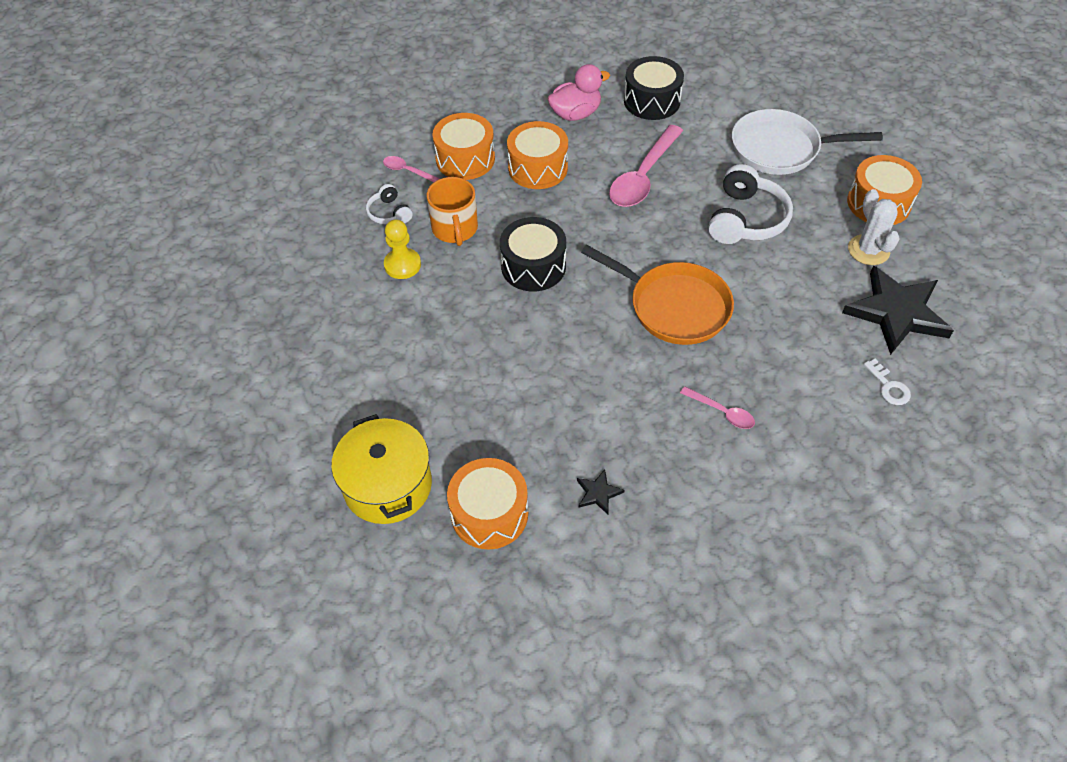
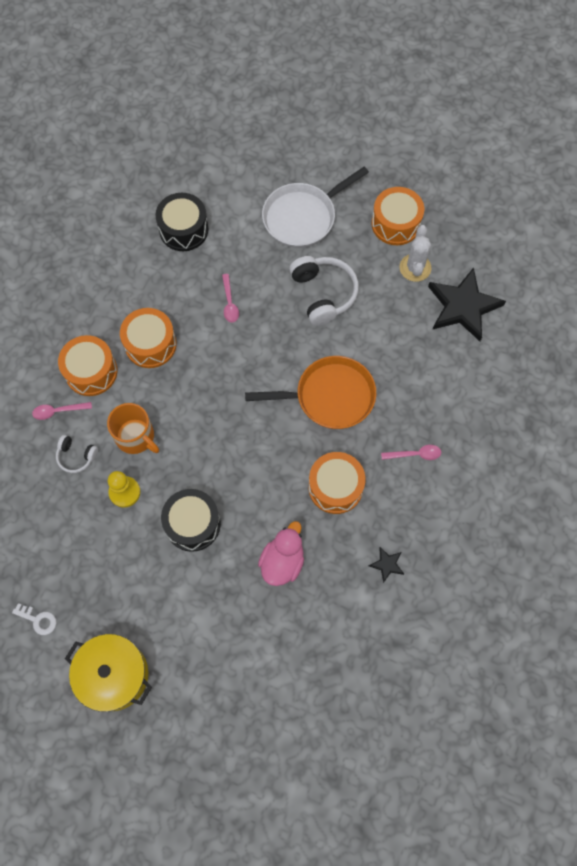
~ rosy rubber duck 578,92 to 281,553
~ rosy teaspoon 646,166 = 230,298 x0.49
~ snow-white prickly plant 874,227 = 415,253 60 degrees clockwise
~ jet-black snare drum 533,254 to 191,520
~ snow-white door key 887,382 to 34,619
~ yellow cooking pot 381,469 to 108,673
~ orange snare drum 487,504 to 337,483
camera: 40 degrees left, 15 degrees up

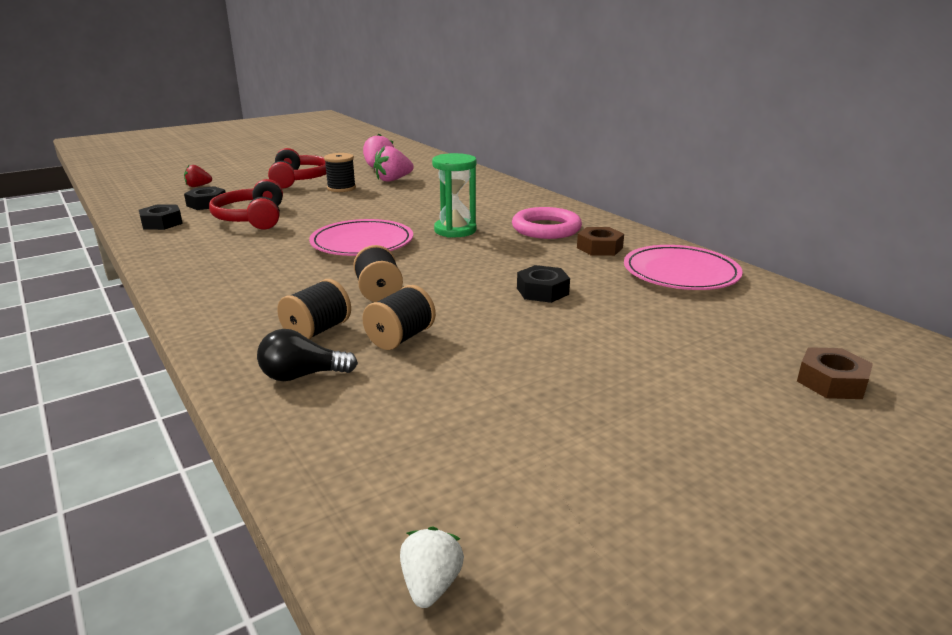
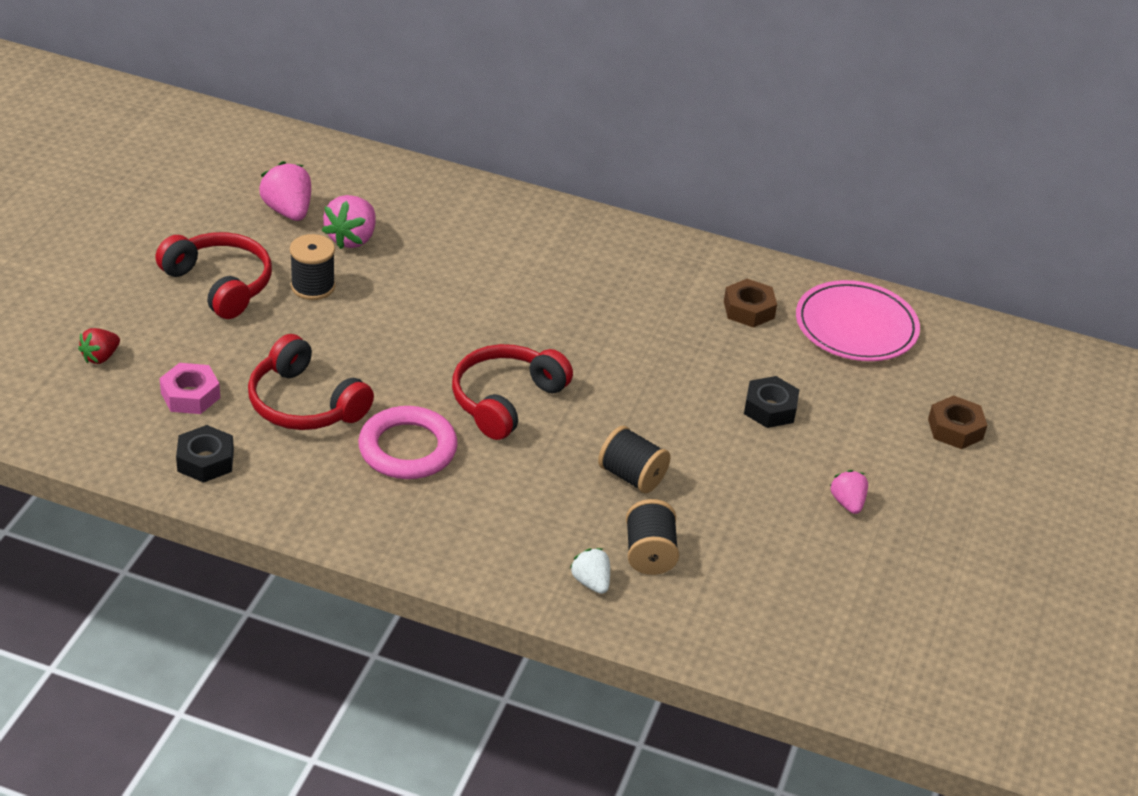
- leaf-green hourglass 454,195
~ jet-black hexagon nut 205,198 to rosy hexagon nut 189,388
~ rosy torus 547,223 to 408,442
~ rosy plate 361,237 to red headphones 512,392
- jet-black reel of thread 399,317
- jet-black lightbulb 307,355
~ brown hexagon nut 835,373 to 957,422
~ snow-white strawberry 432,567 to 590,571
+ rosy strawberry 849,492
camera: 40 degrees left, 15 degrees up

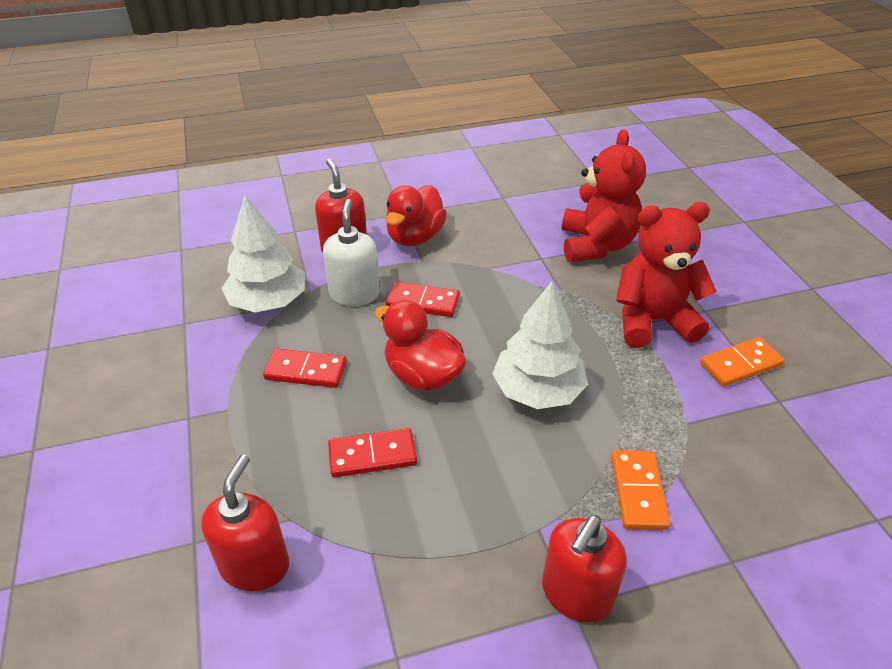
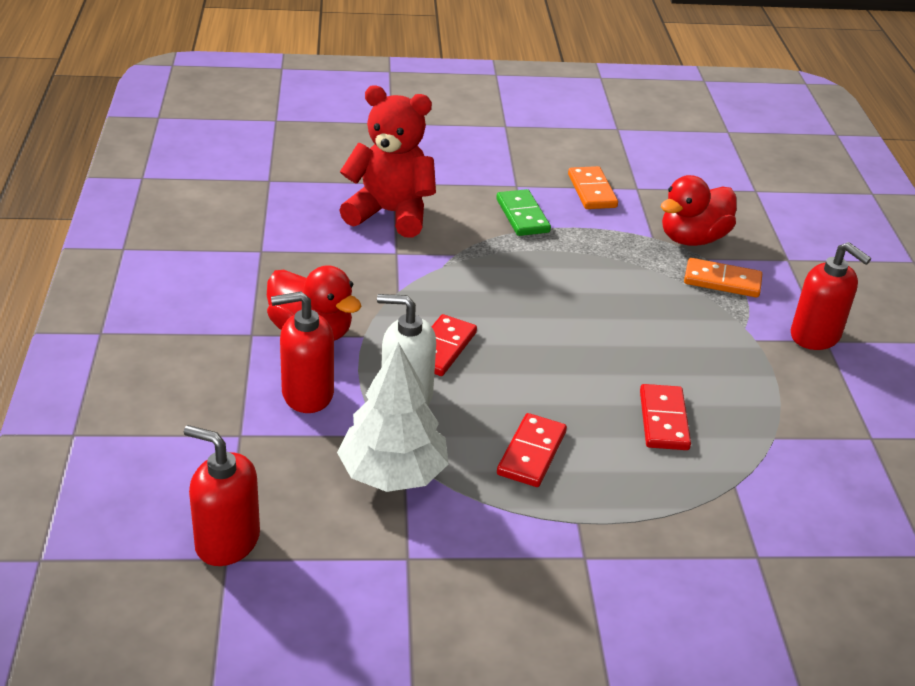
~ red teddy 666,275 to leaf-green domino tile 523,212
- snow-white tree 540,345
~ red rubber duck 420,345 to 699,210
~ red pump bottle 245,523 to 222,495
camera: 80 degrees left, 5 degrees down

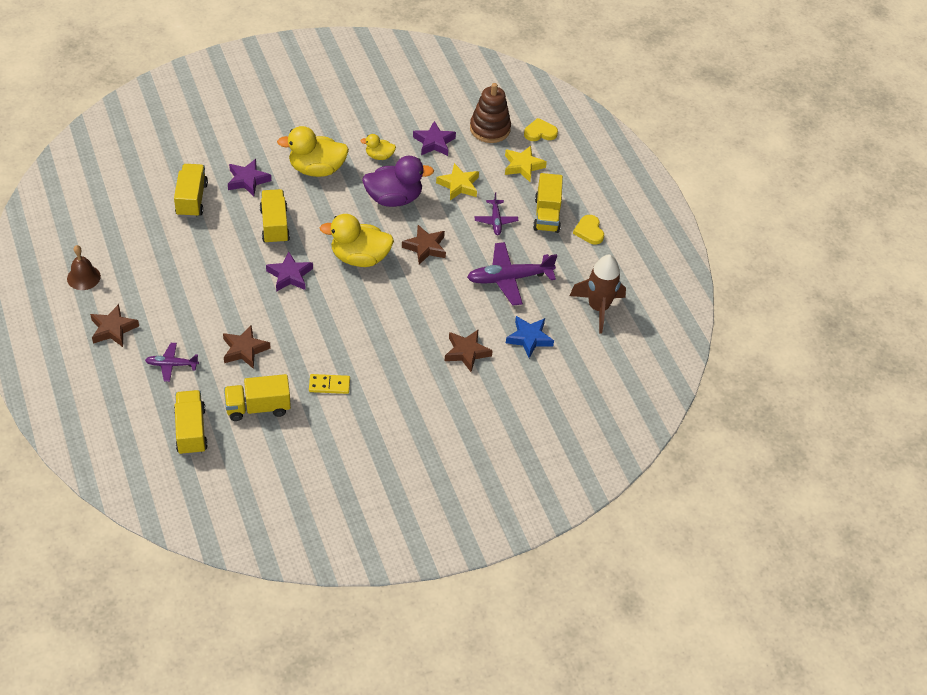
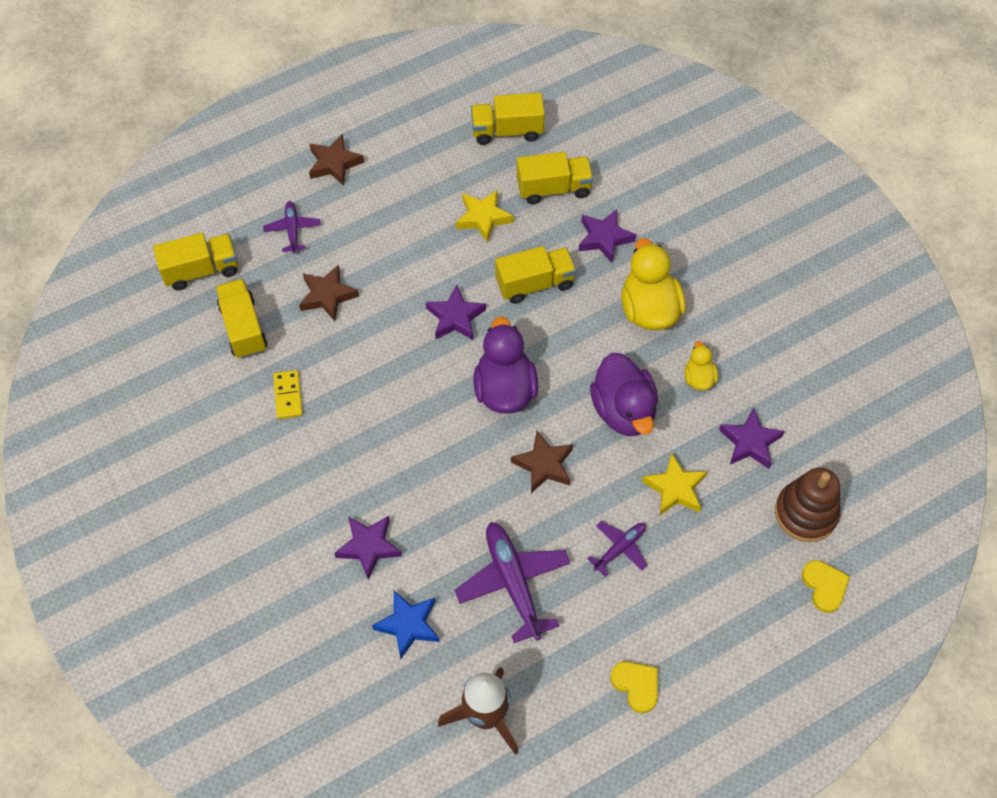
~ yellow star 526,164 to 485,216
~ yellow lorry 548,203 to 508,118
~ royal purple toy plane 496,214 = 617,549 150 degrees clockwise
~ yellow rubber duck 357,240 to royal purple rubber duck 505,365
~ yellow love heart 588,230 = 634,687 75 degrees clockwise
- brown school bell 84,267
~ brown star 469,351 to royal purple star 368,548
camera: 85 degrees right, 10 degrees up

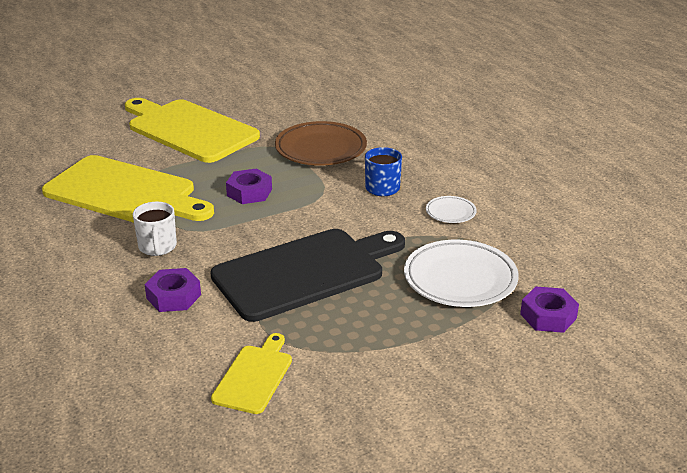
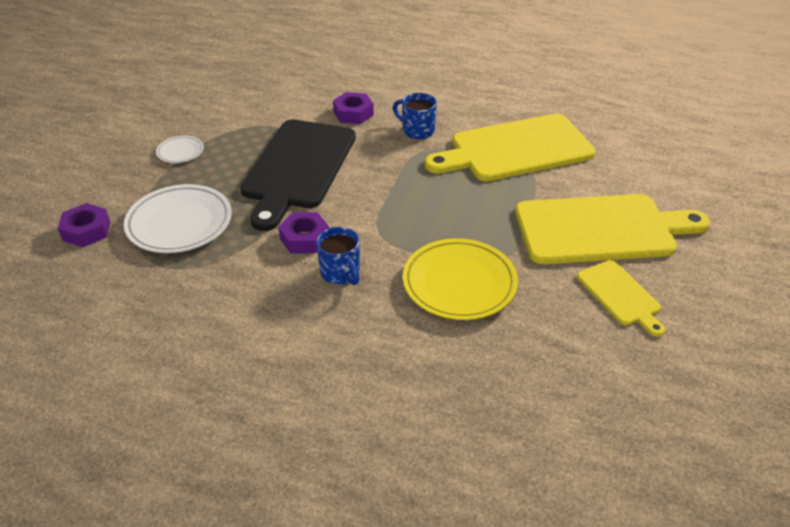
~ brown plate 321,143 to yellow plate 460,279
~ royal purple hexagon nut 249,186 to 303,233
~ snow-white plate 451,209 to 180,149
~ snow-white coffee mug 155,229 to royal blue coffee mug 415,116
~ yellow chopping board 251,373 to 621,298
camera: 135 degrees right, 10 degrees up

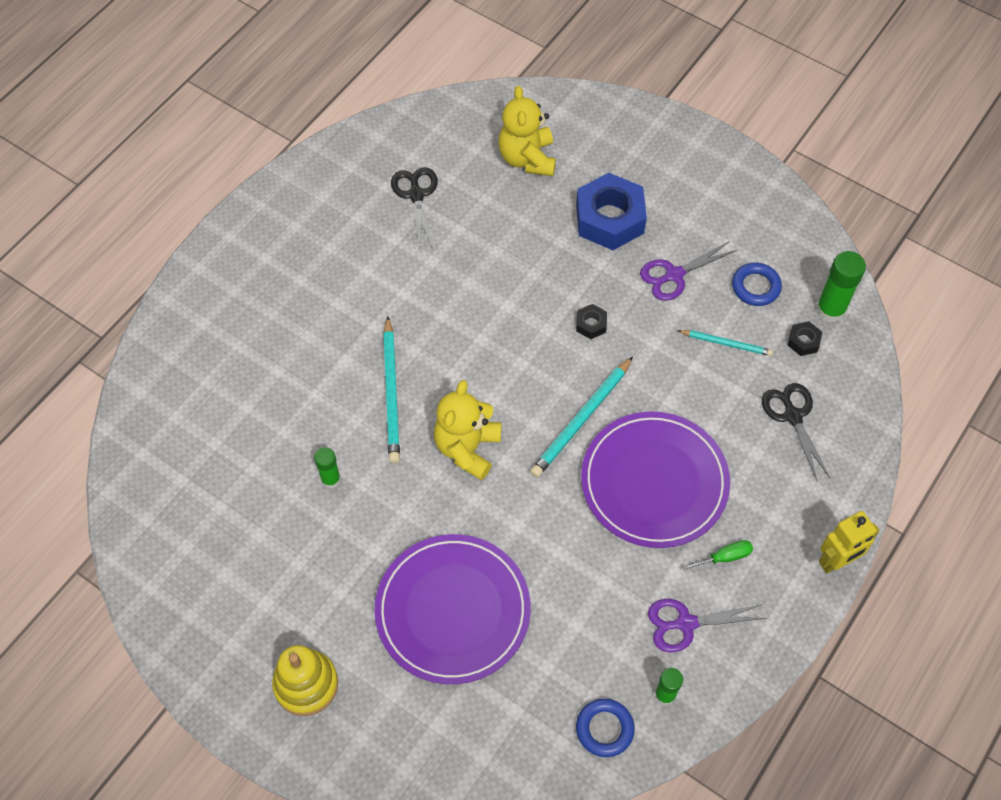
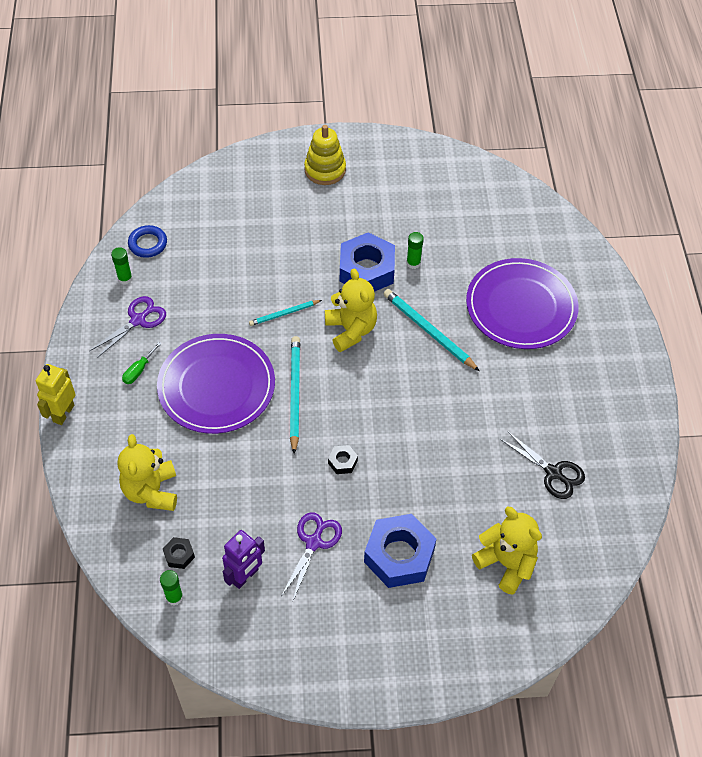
~ leaf-green stick of glue 841,286 = 171,588 x0.62
~ royal blue torus 757,284 to royal purple toy robot 243,559
~ aqua pencil 725,343 to 285,313
~ jet-black pair of scissors 796,432 to yellow teddy 147,472
~ royal purple plate 452,609 to 522,303
+ royal blue hexagon nut 367,262
camera: 140 degrees right, 5 degrees down

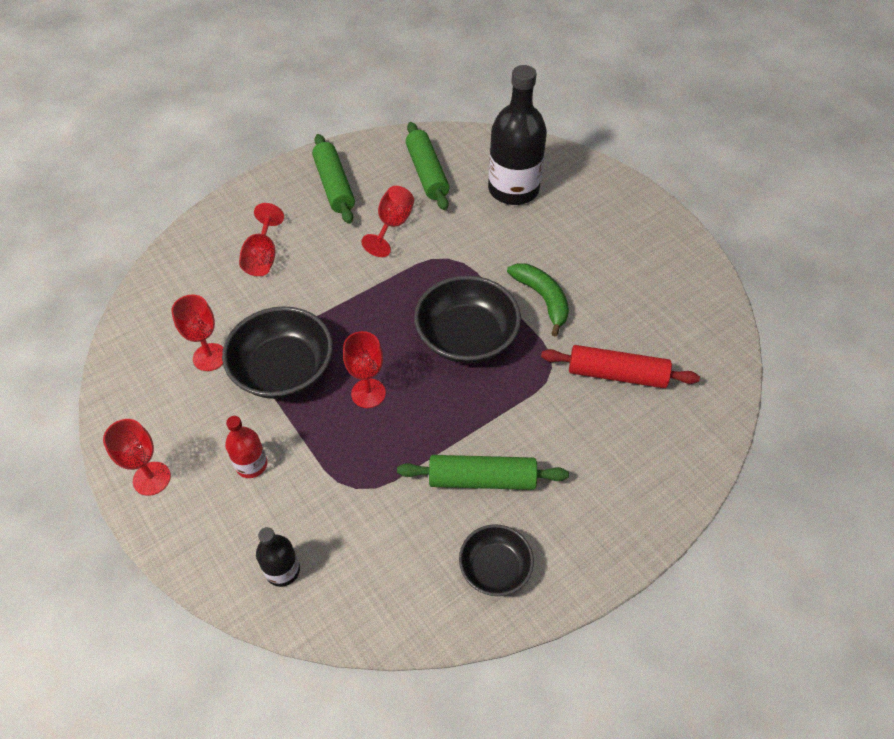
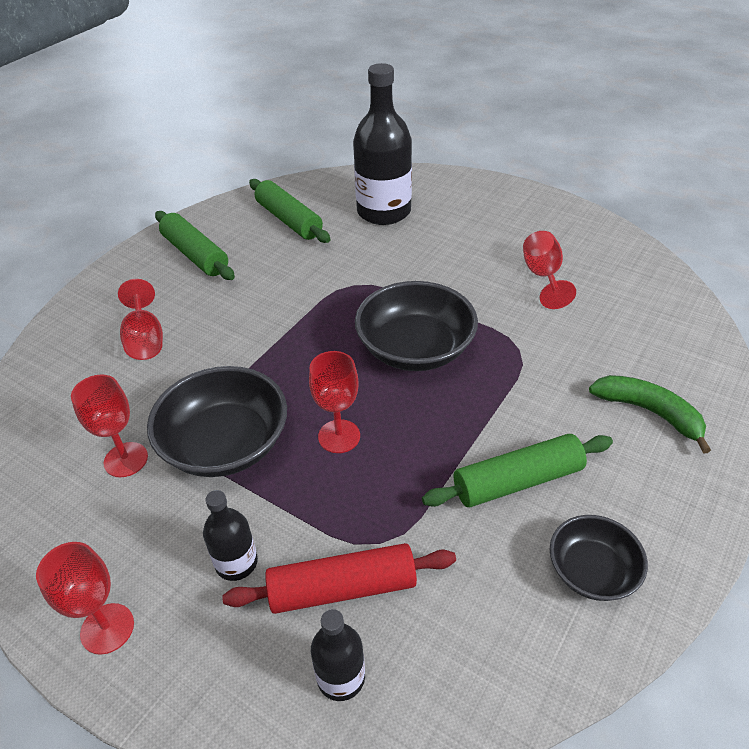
~ red wine glass 387,221 to 549,270
~ leaf-green banana fruit 538,300 to 650,414
~ red rolling pin 620,366 to 339,578
~ red flask 246,447 to jet-black flask 230,535
camera: 20 degrees left, 10 degrees down

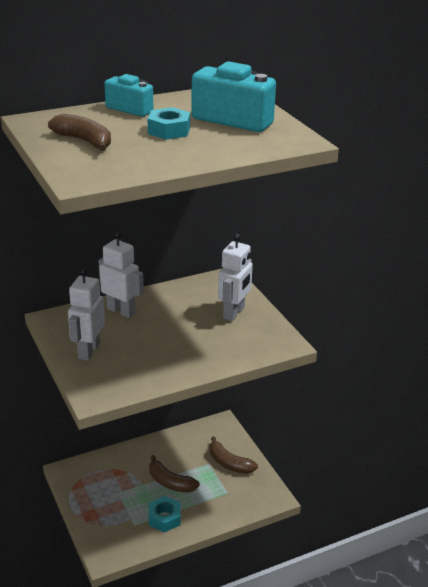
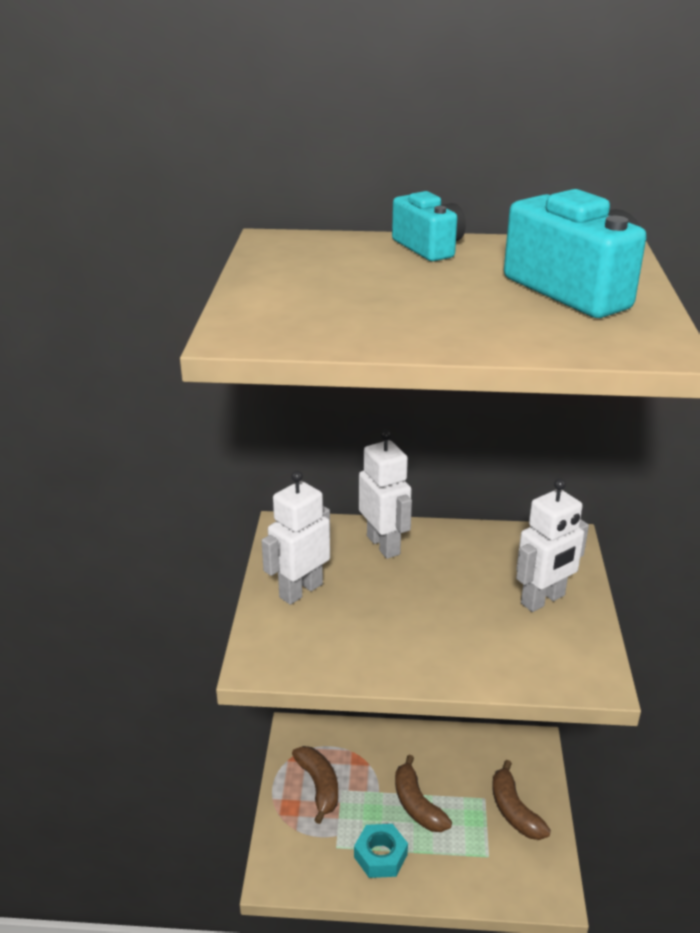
- aqua hexagon nut 169,123
~ brown banana fruit 79,132 to 315,785
camera: 30 degrees right, 0 degrees up

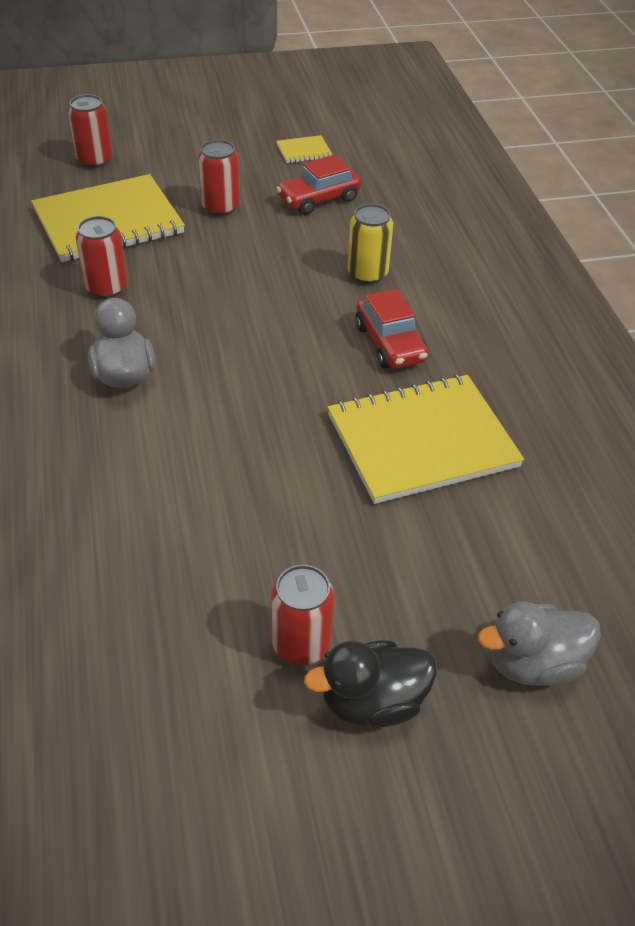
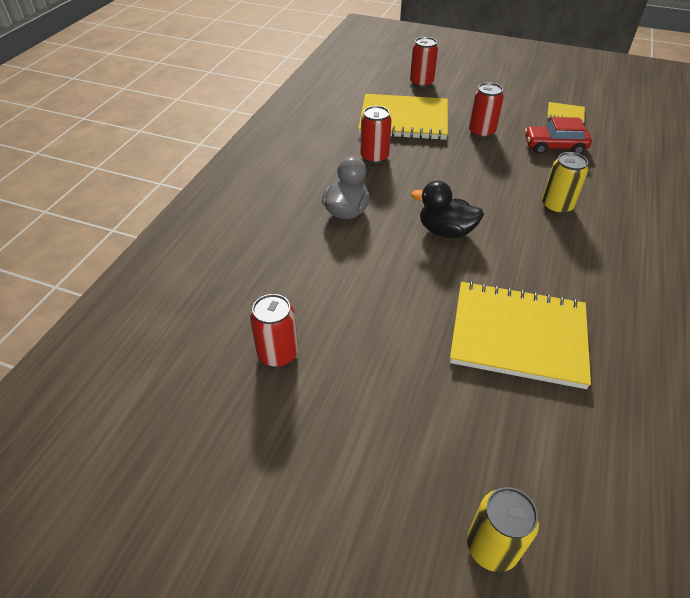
- red toy car 391,329
~ red soda can 303,615 to 274,330
~ gray rubber duck 539,643 to yellow soda can 503,529
~ jet-black rubber duck 370,684 to 447,209
camera: 35 degrees right, 0 degrees up

